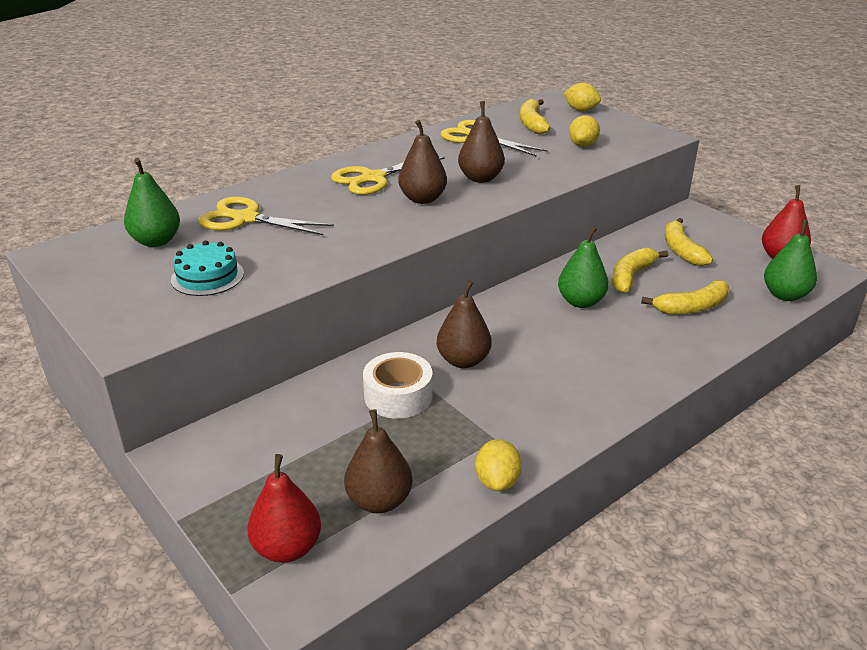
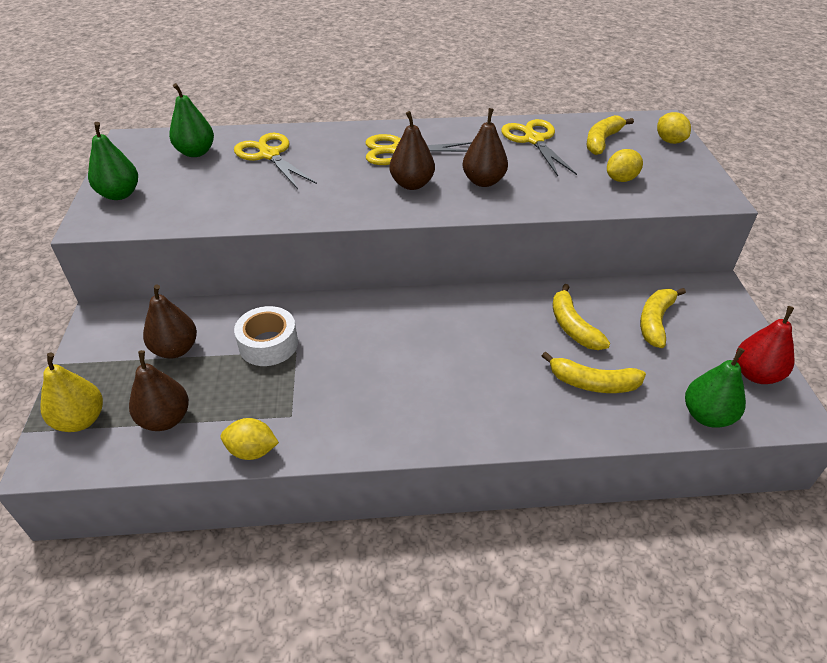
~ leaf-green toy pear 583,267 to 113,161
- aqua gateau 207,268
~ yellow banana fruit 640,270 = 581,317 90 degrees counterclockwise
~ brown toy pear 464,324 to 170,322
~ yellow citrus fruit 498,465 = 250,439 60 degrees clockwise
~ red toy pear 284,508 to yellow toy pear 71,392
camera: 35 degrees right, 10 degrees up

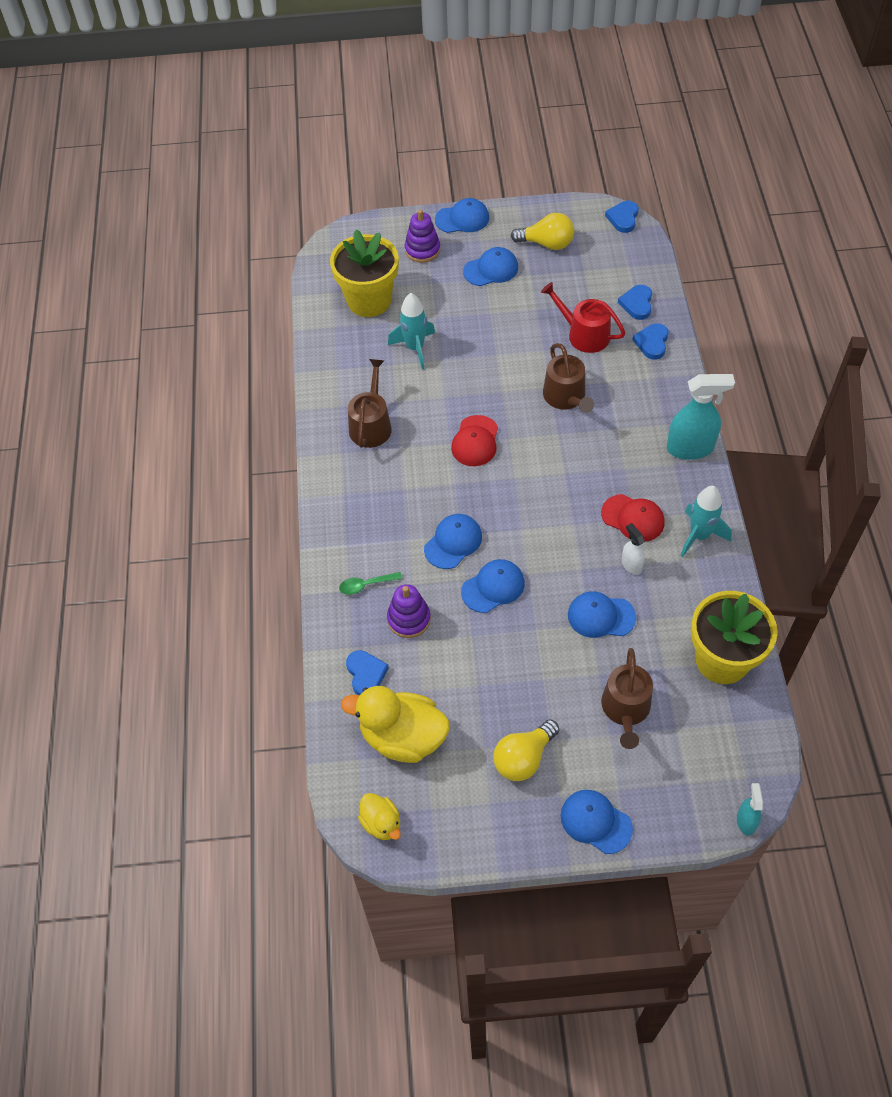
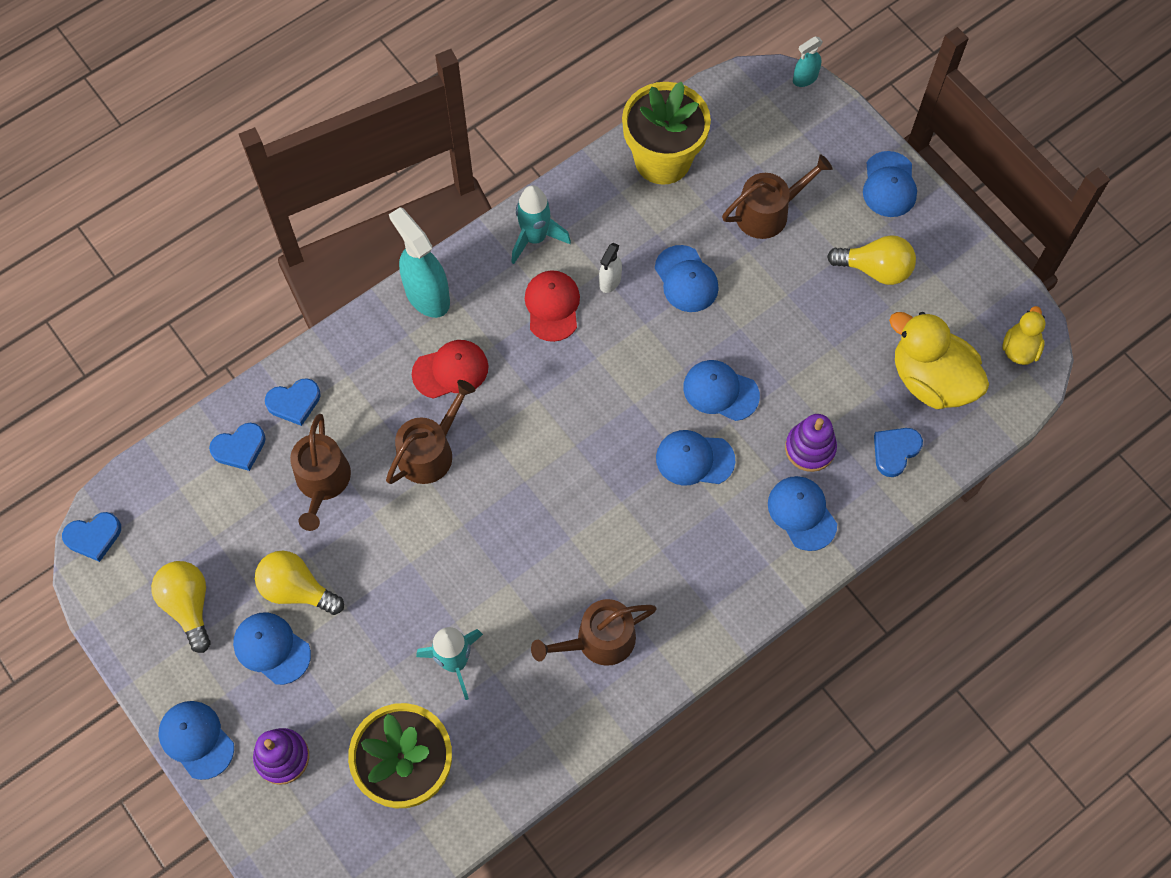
~ red watering can 583,317 to brown watering can 320,472
~ red cap 474,440 to 450,369
~ leaf-green teaspoon 370,583 to royal blue cap 802,513
~ yellow rubber duck 395,724 = 939,360 150 degrees clockwise
+ yellow lightbulb 299,583
camera: 125 degrees left, 10 degrees up

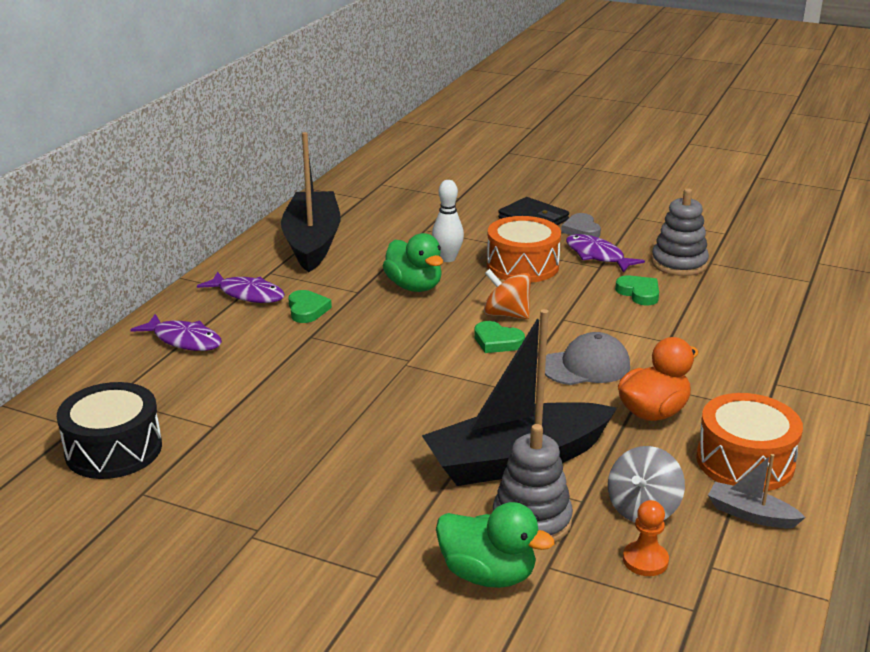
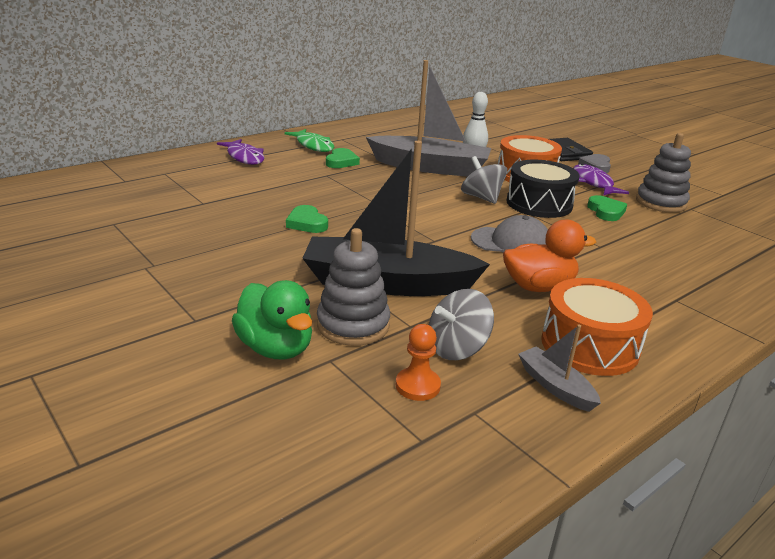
- jet-black toy boat 311,202
~ leaf-green rubber duck 413,262 to gray toy boat 428,118
~ orange whirligig 507,294 to gray whirligig 484,180
~ royal purple fish 241,287 to leaf-green fish 309,140
~ leaf-green love heart 499,337 to 307,219
~ jet-black snare drum 109,430 to 542,189
camera: 25 degrees right, 0 degrees up

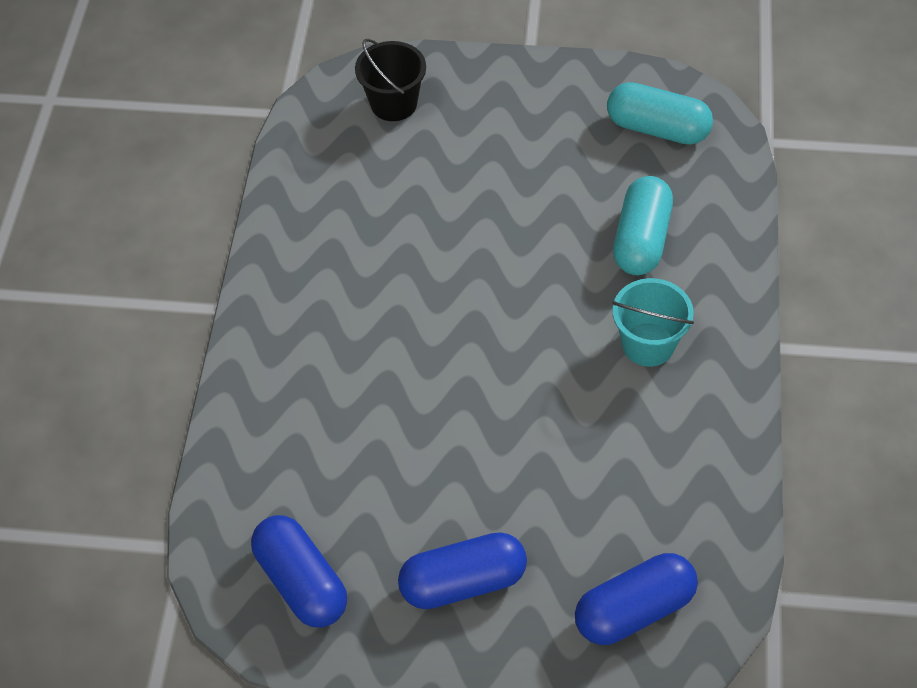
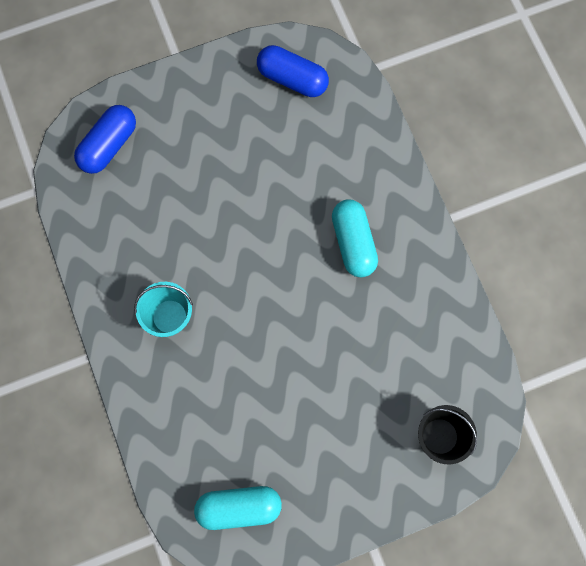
~ aqua pill 643,225 to 355,238
- royal blue pill 462,570
camera: 150 degrees right, 20 degrees up

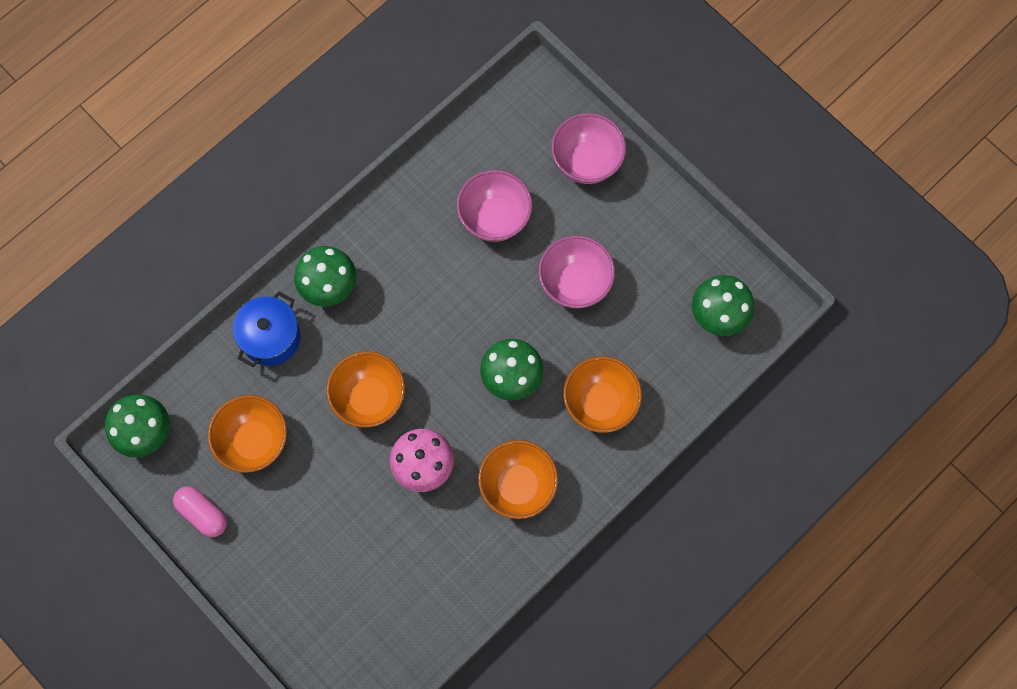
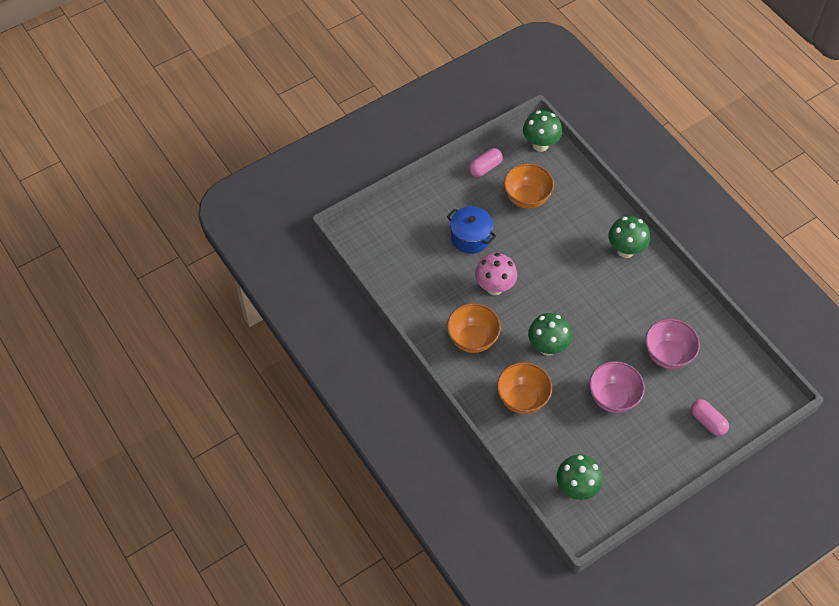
~ rosy bowl 588,148 to rosy pill 710,417
~ royal blue cooking pot 267,329 to 471,230
- orange bowl 365,389
camera: 100 degrees right, 15 degrees down

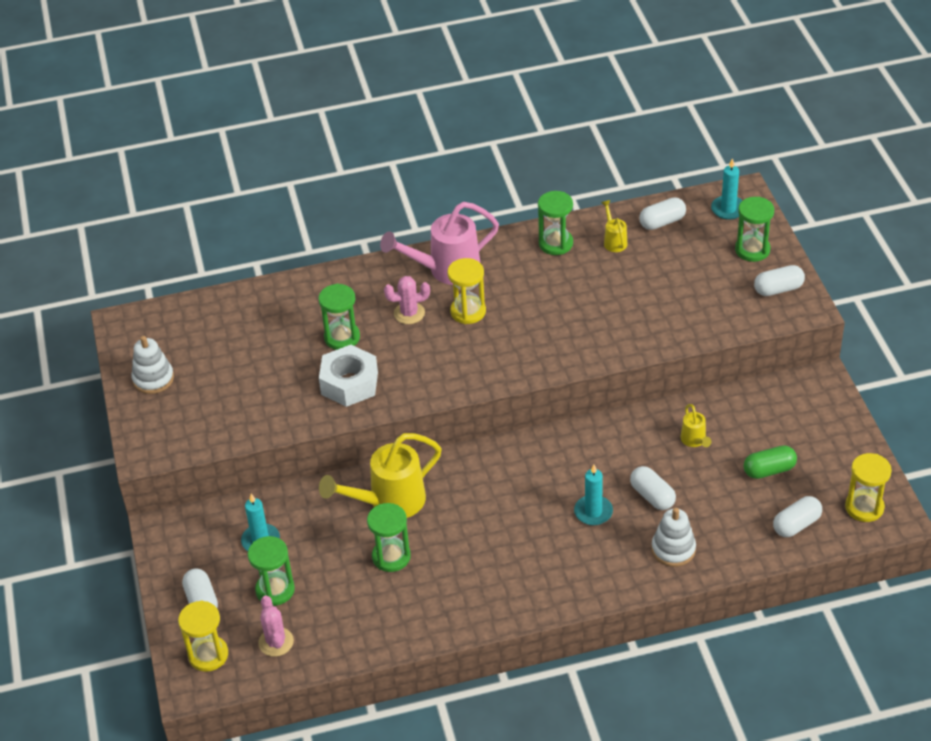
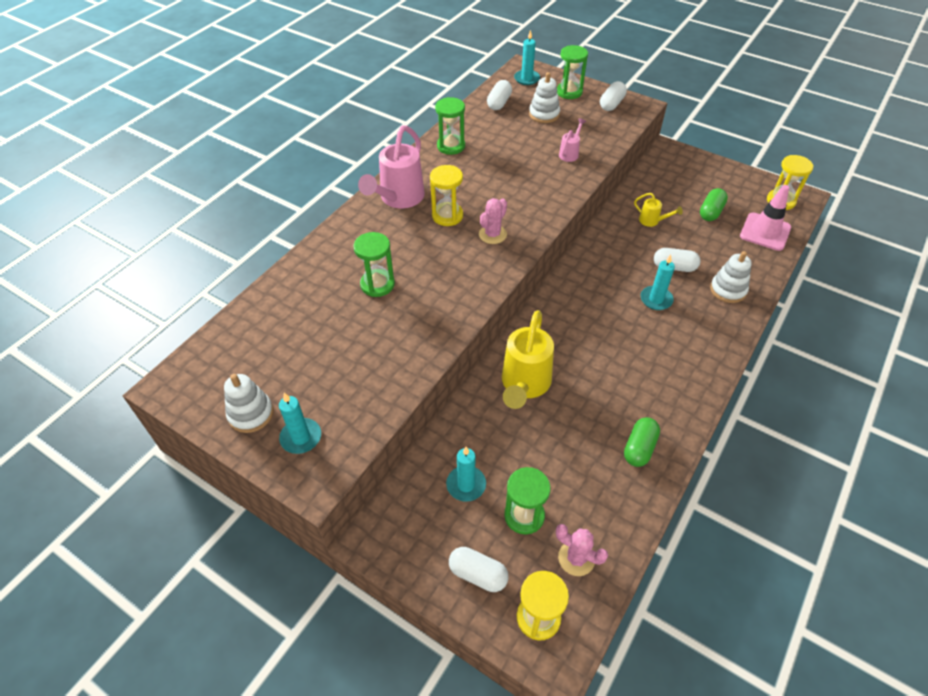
- yellow watering can 614,226
~ rosy prickly plant 407,300 to 493,221
- snow-white hexagon nut 348,376
~ snow-white pill 797,516 to rosy road cone 765,218
- leaf-green hourglass 389,537
+ snow-white ring stacker 544,97
+ rosy watering can 572,140
+ aqua candle 300,423
+ leaf-green pill 642,442
camera: 45 degrees left, 5 degrees up

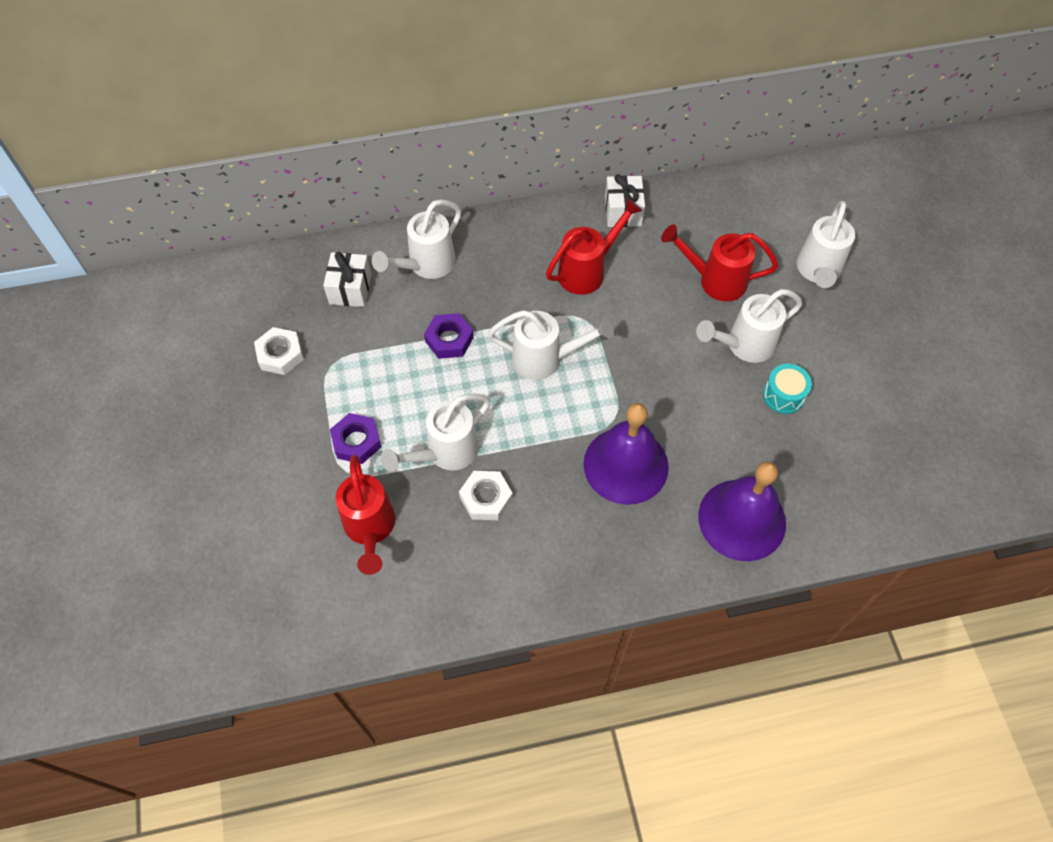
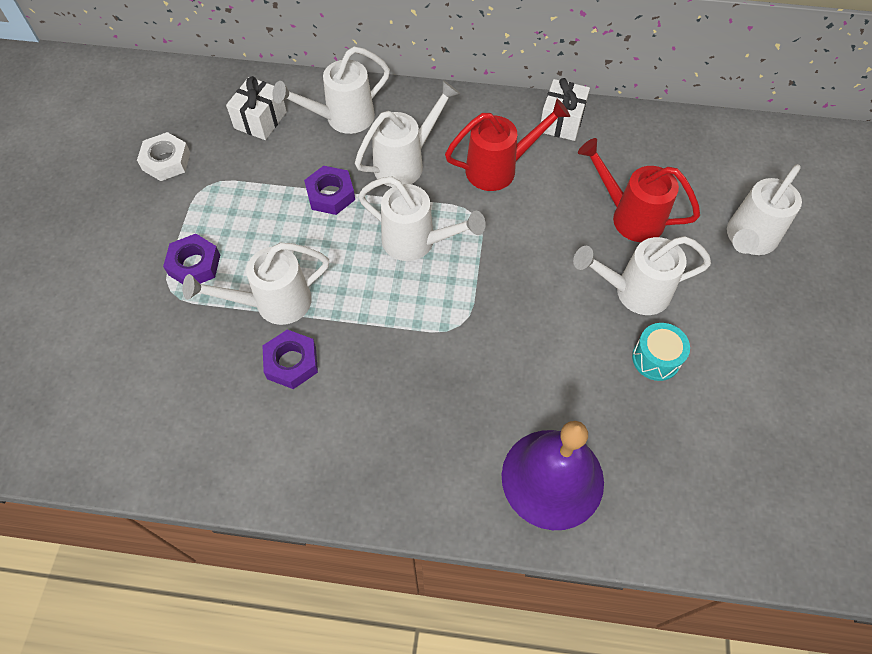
- royal purple school bell 626,454
- red watering can 365,515
~ snow-white hexagon nut 486,495 to royal purple hexagon nut 290,359
+ snow-white watering can 407,133
camera: 20 degrees right, 0 degrees up

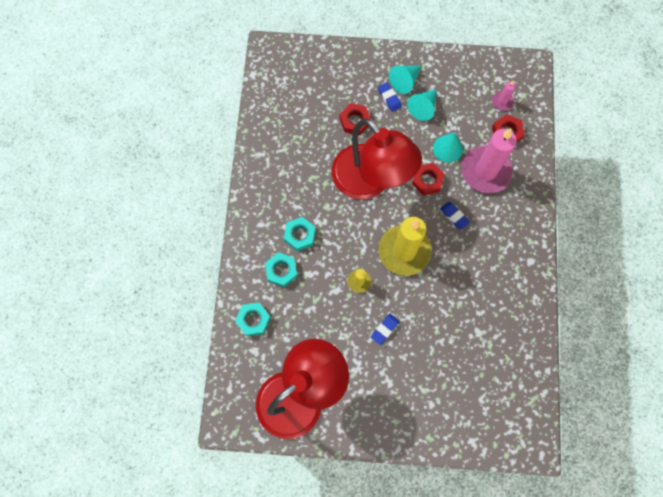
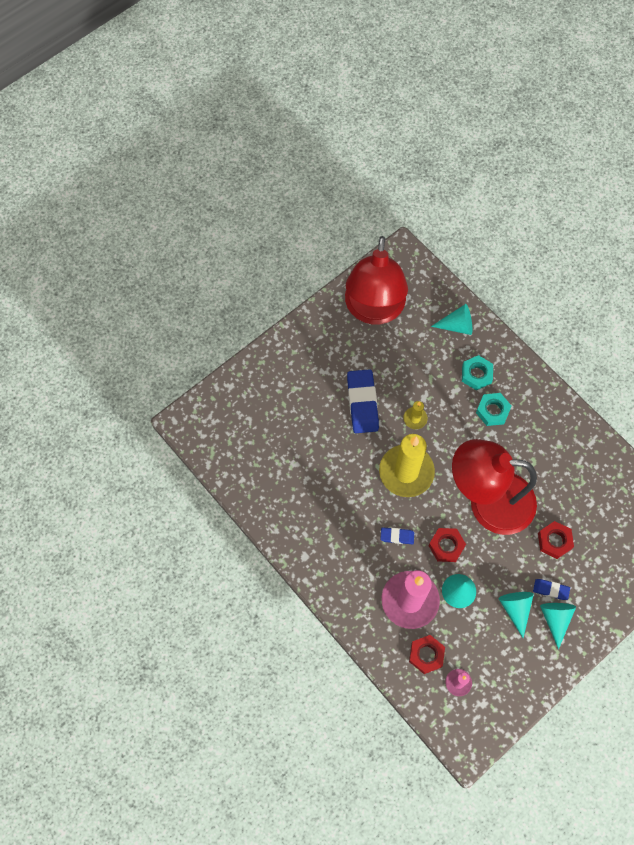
~ aqua hexagon nut 253,319 to aqua solid cone 451,319
~ royal blue pencil eraser 385,329 = 363,401 x1.96
camera: 135 degrees right, 5 degrees down

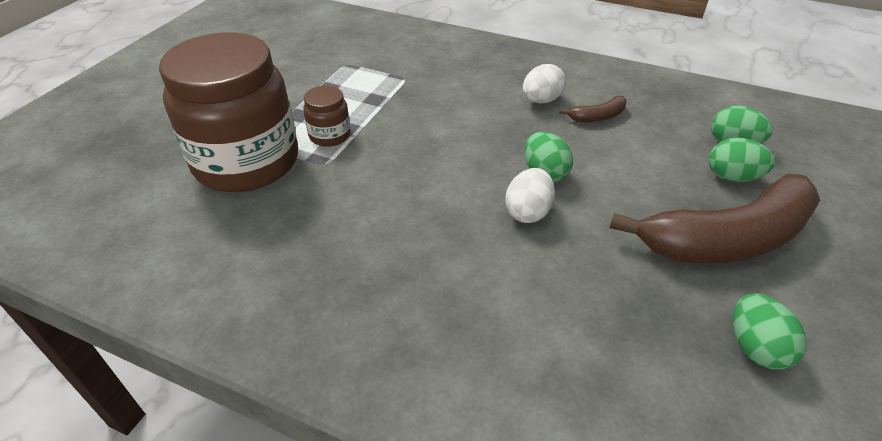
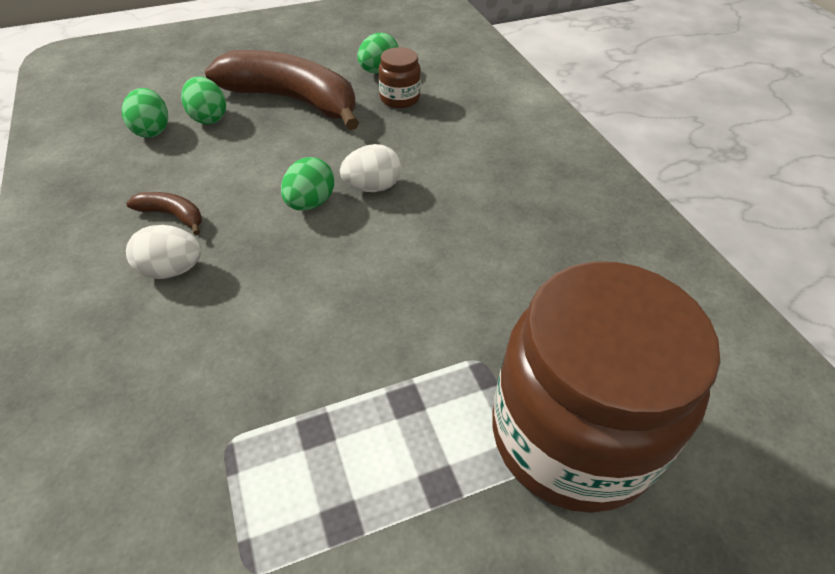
~ brown preserve jar 327,116 to 399,77
camera: 135 degrees left, 5 degrees up

